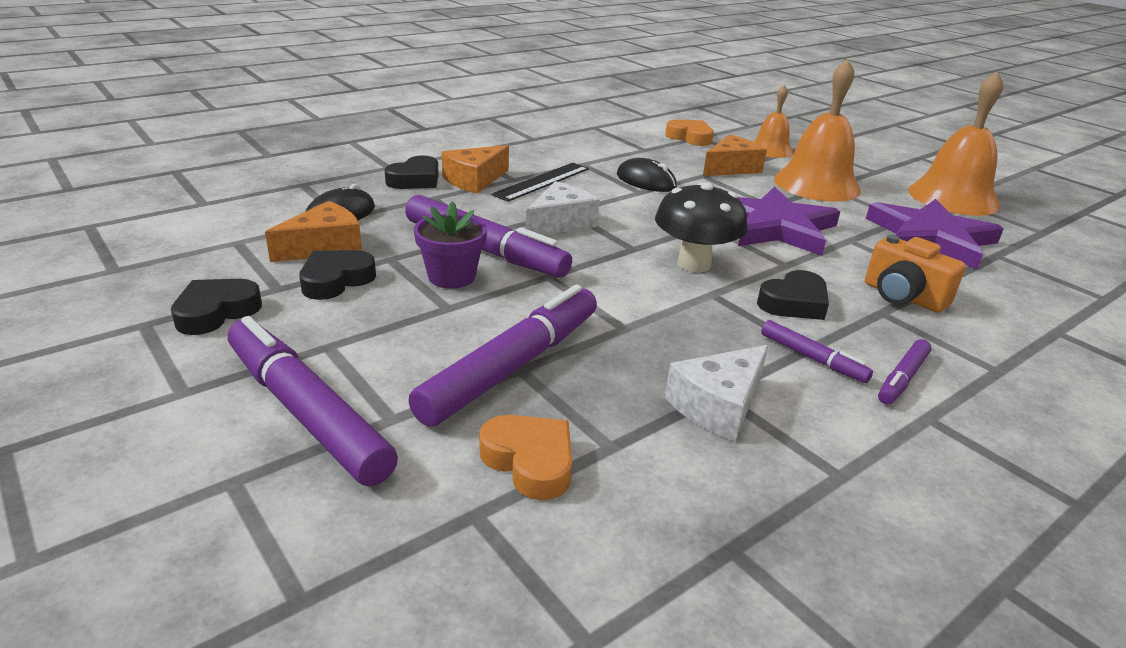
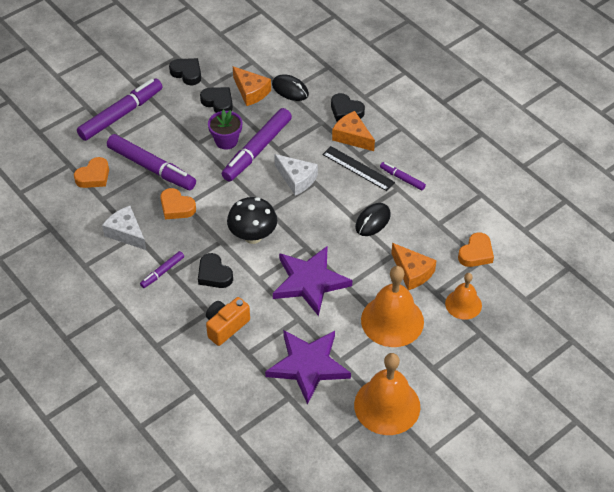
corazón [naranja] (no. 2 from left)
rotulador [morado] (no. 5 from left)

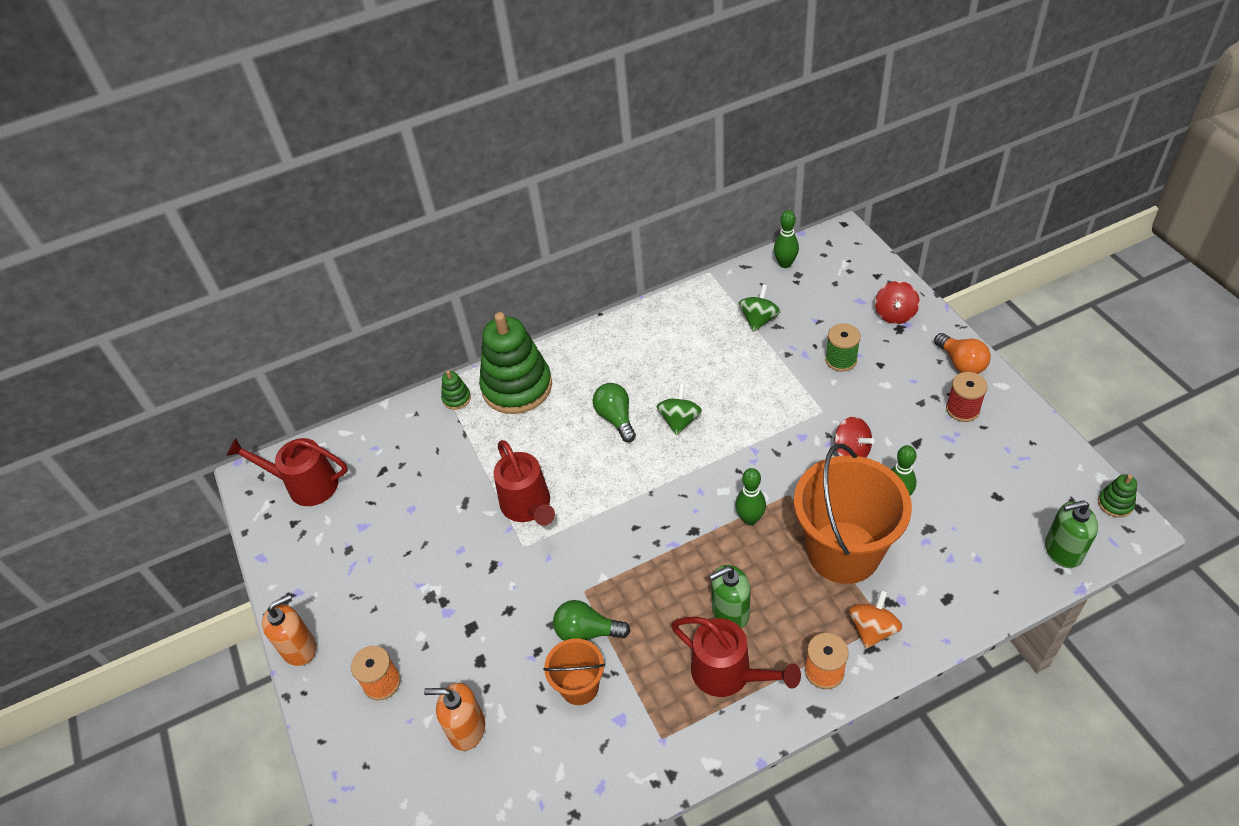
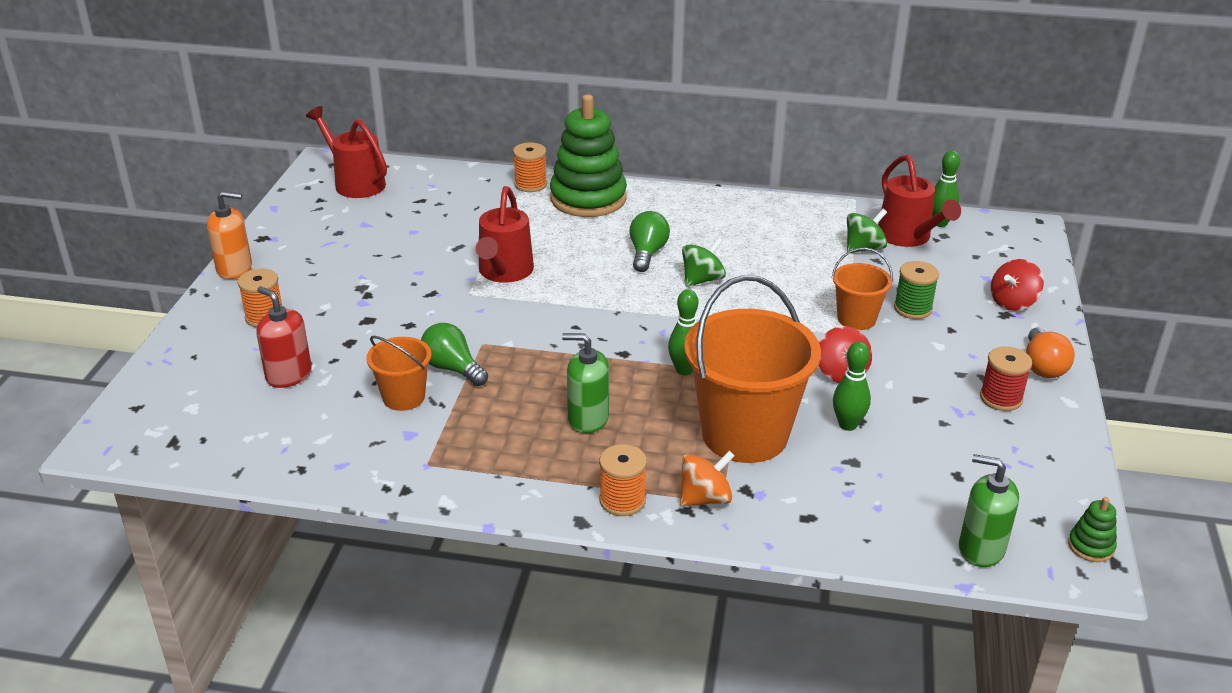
dispensador de jabón [rojo]
carrete [naranja] (no. 2 from left)
balde [naranja] (no. 3 from left)
regadera [rojo] (no. 3 from left)

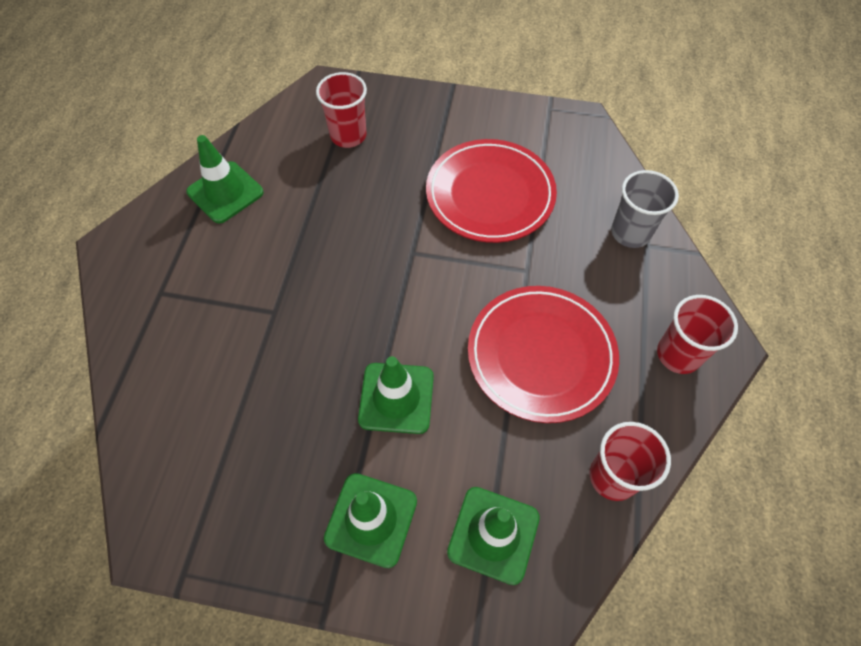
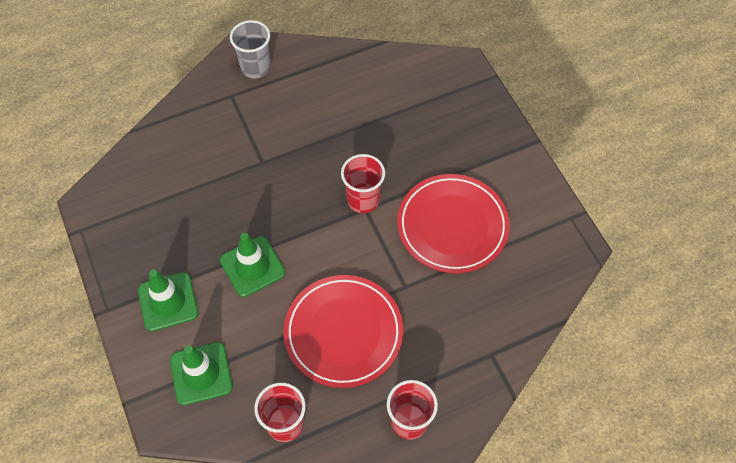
vaso [gris]
vaso [rojo] (no. 2 from left)
cono de tráfico [verde] (no. 1 from left in the first image)

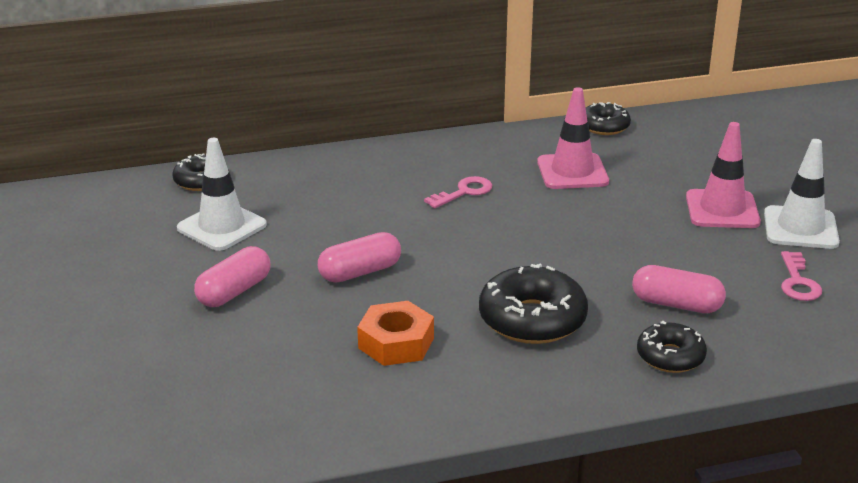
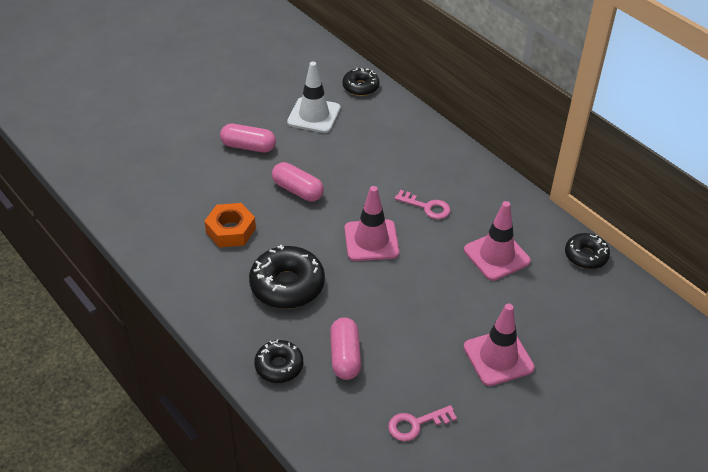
cono de tráfico [rosa] (no. 1 from left)
cono de tráfico [blanco] (no. 2 from left in the first image)

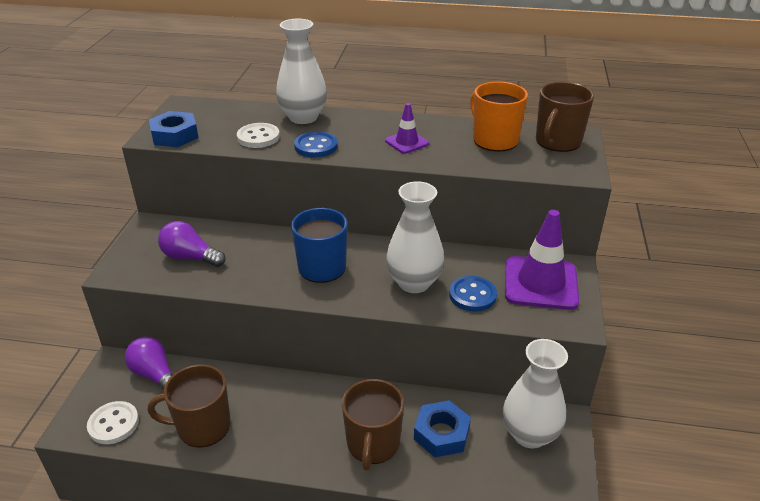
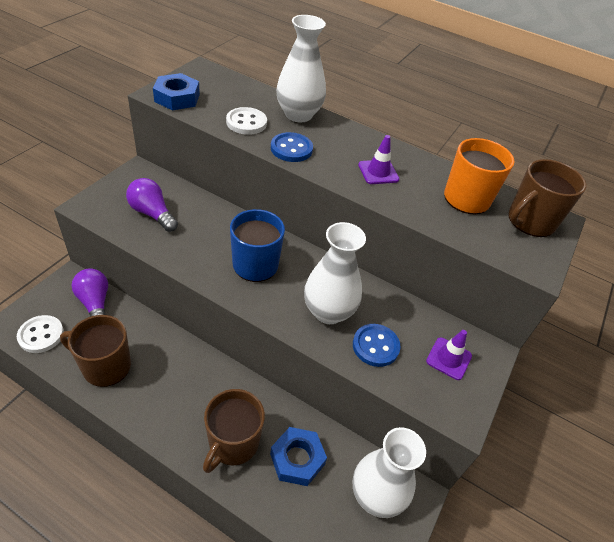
cono de tráfico [morado] (no. 2 from left)

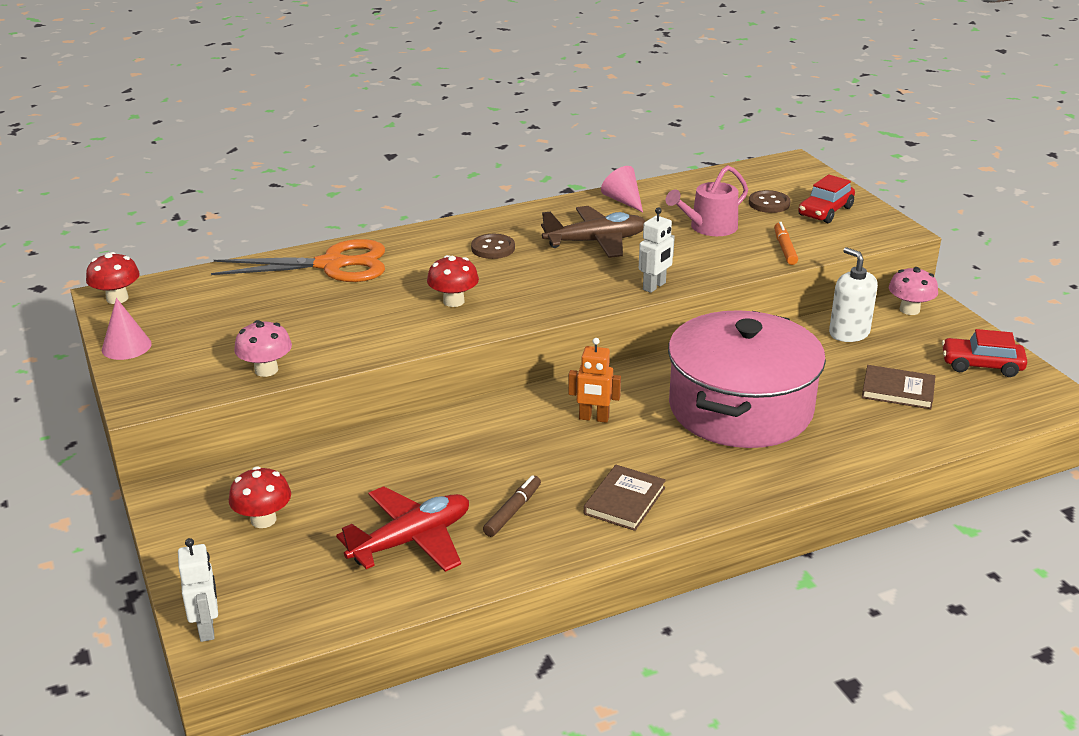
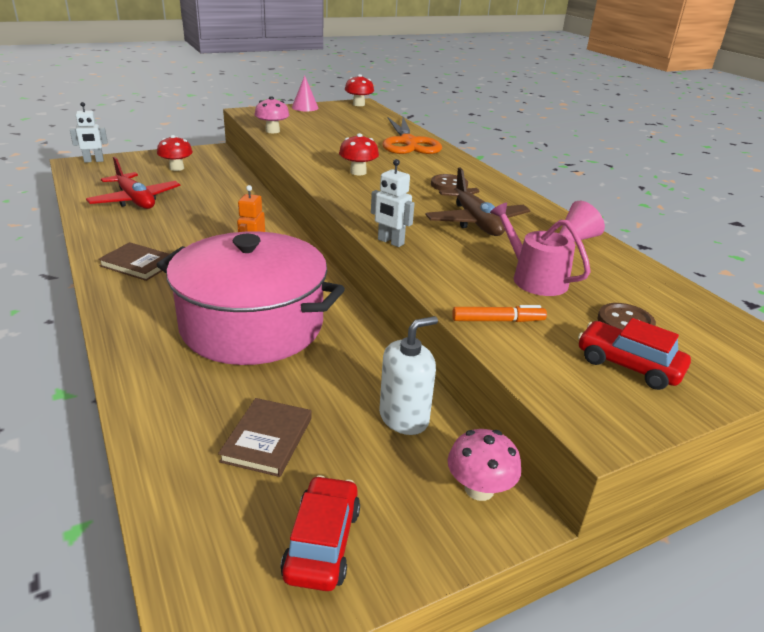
rotulador [marrón]

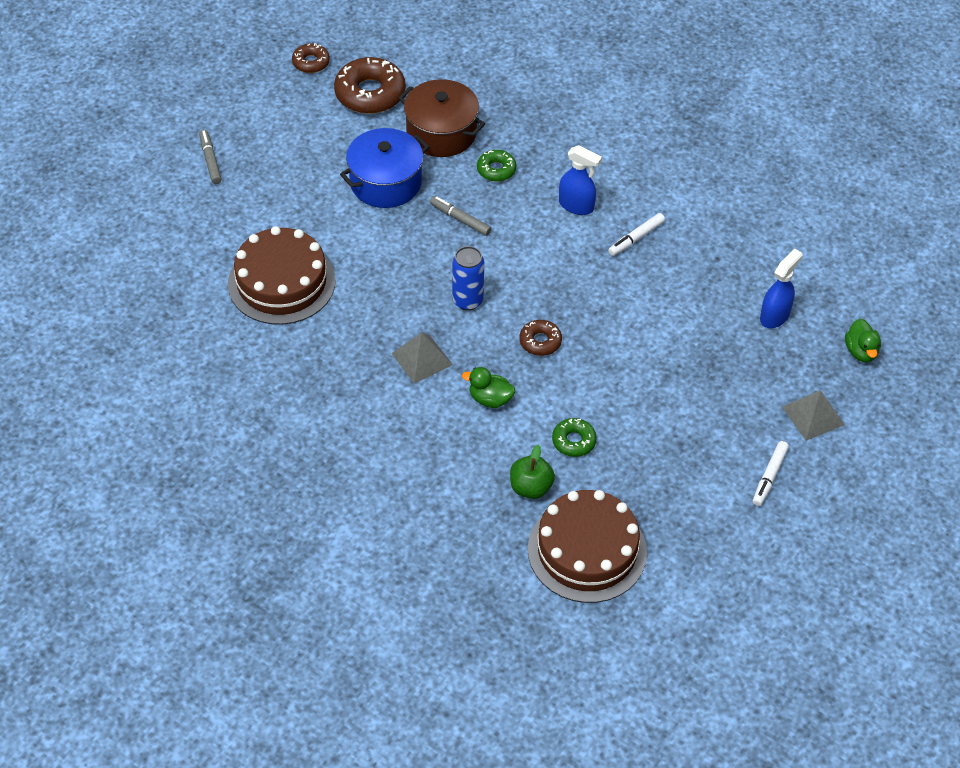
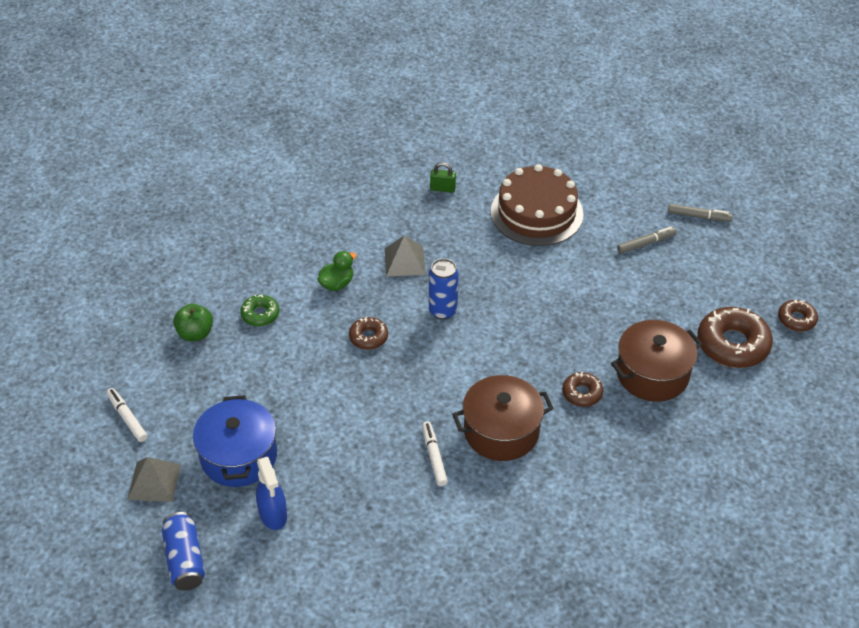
lata [azul] (no. 1 from left)
manzana [verde]
olla [azul]
candado [verde]
olla [marrón] (no. 1 from left)
rosquilla [marrón] (no. 2 from left)
rotulador [gris] (no. 1 from left)
tarta [marrón] (no. 2 from left in the first image)

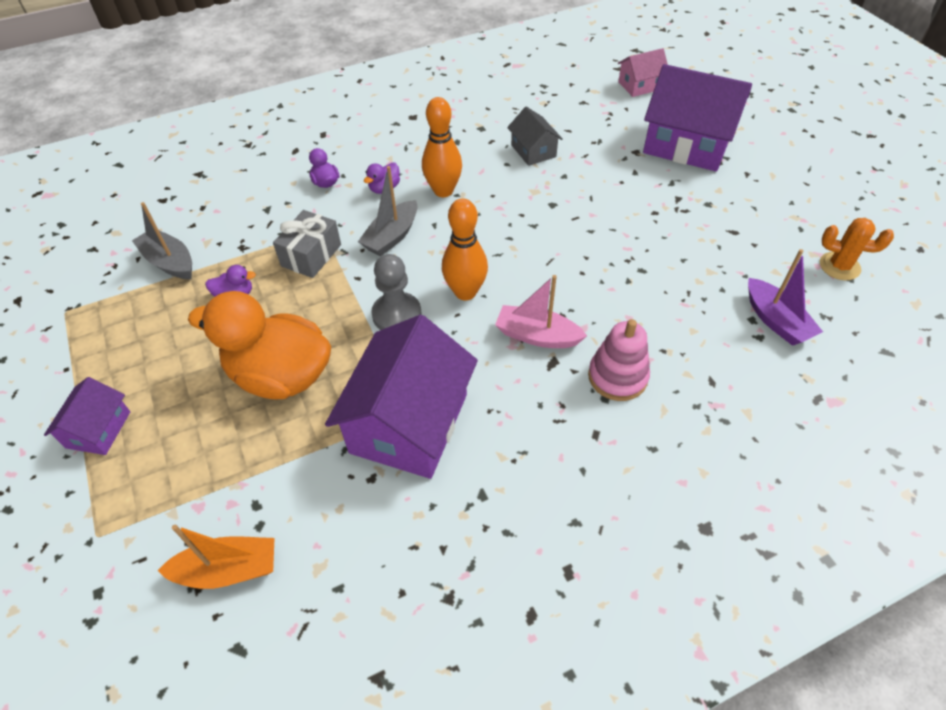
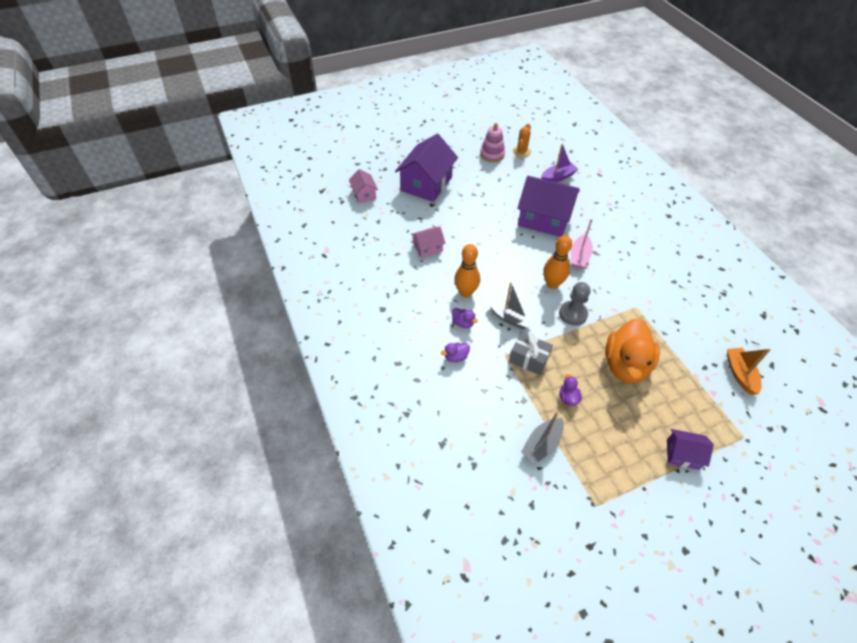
casa [rosa] (no. 2 from left)
juguete apilable [rosa]
casa [morado] (no. 2 from left)

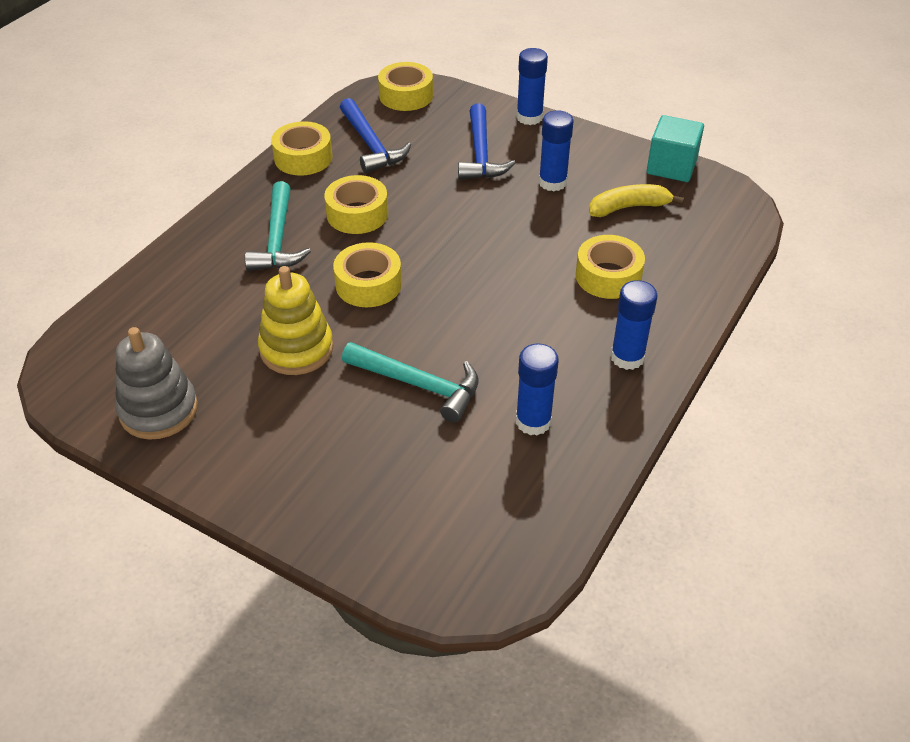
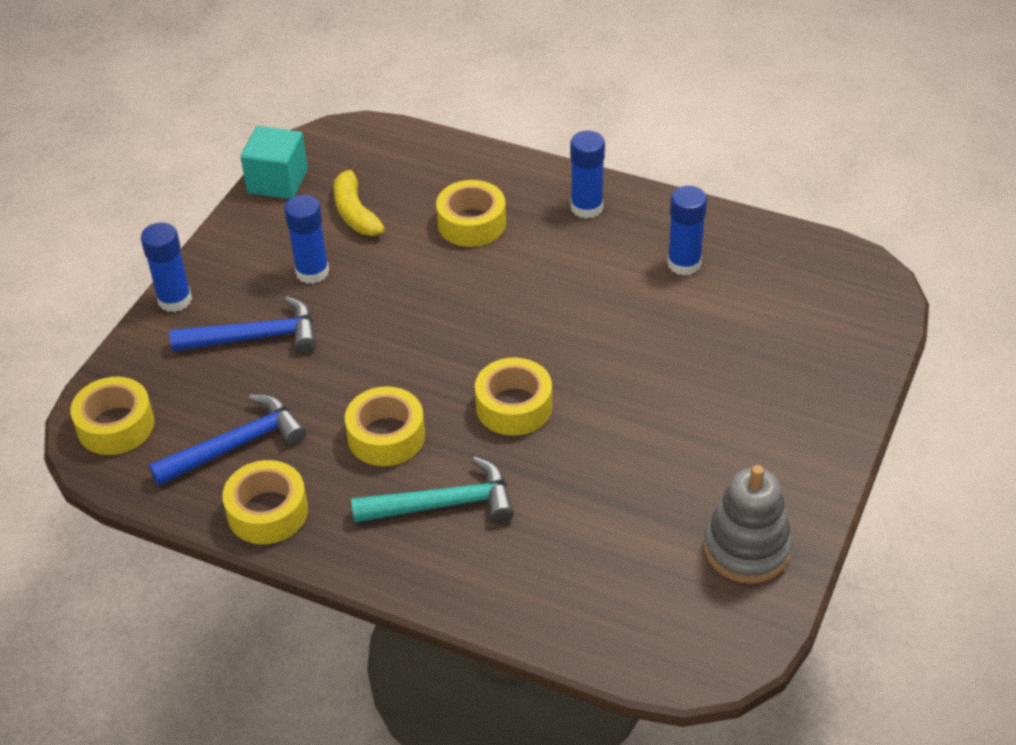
juguete apilable [amarillo]
martillo [turquesa] (no. 2 from left in the first image)

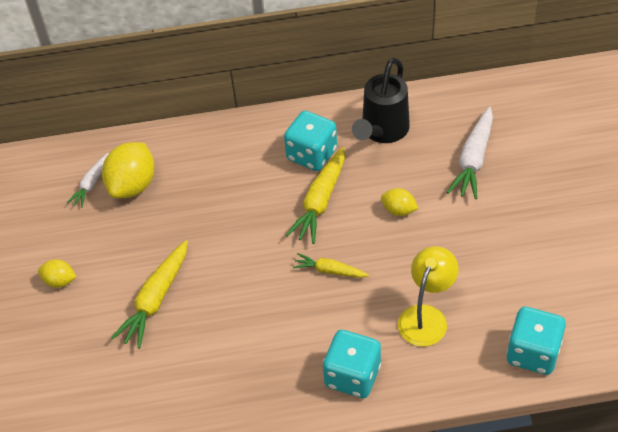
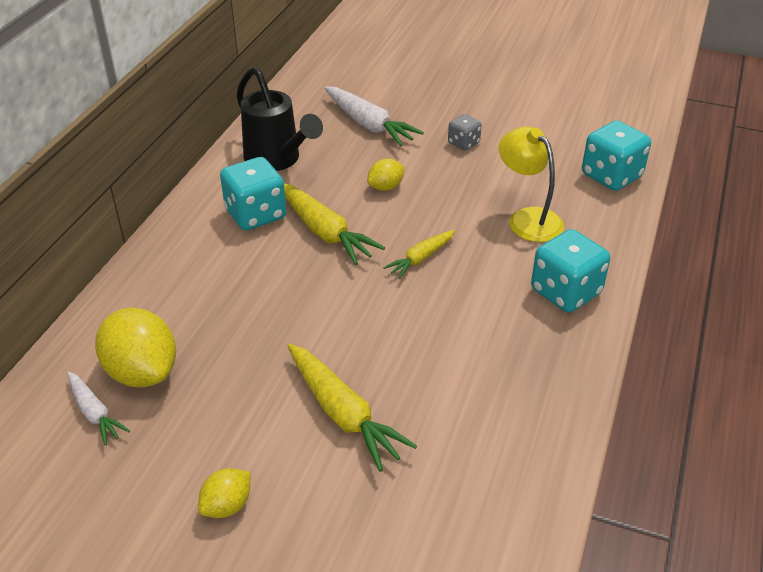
dado [gris]

